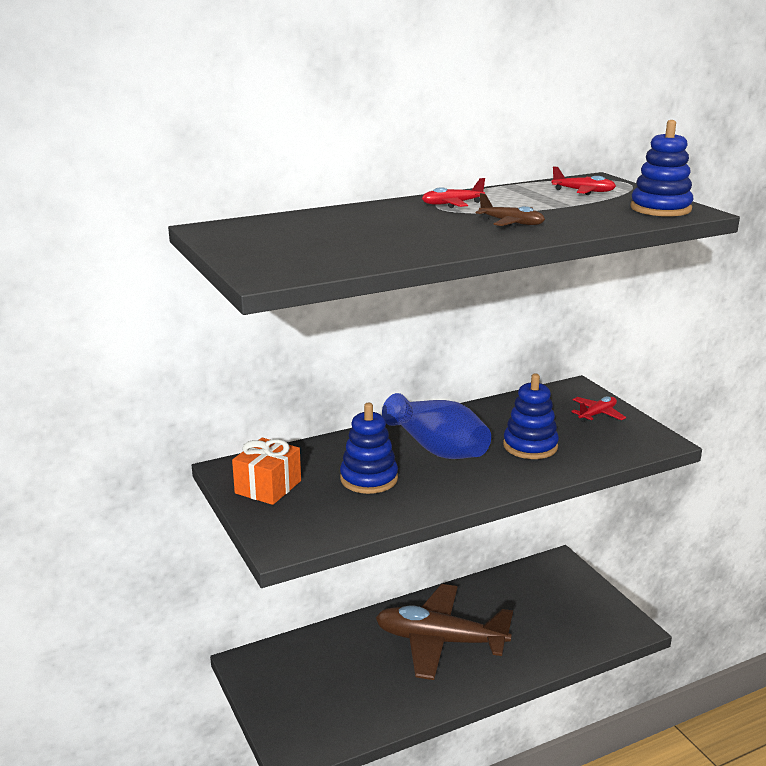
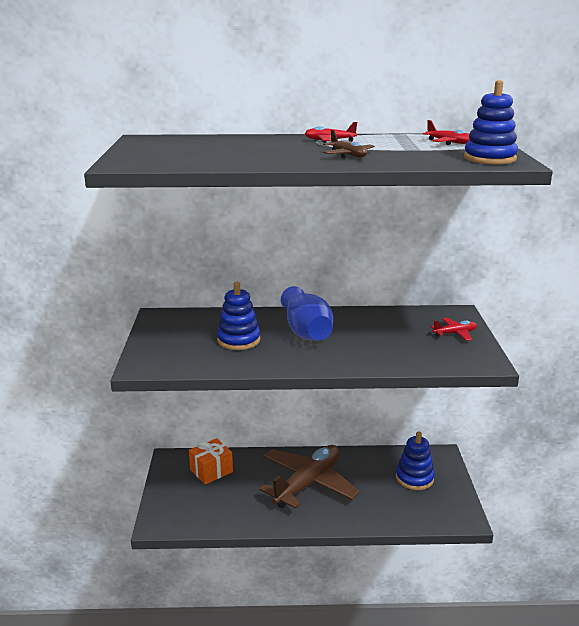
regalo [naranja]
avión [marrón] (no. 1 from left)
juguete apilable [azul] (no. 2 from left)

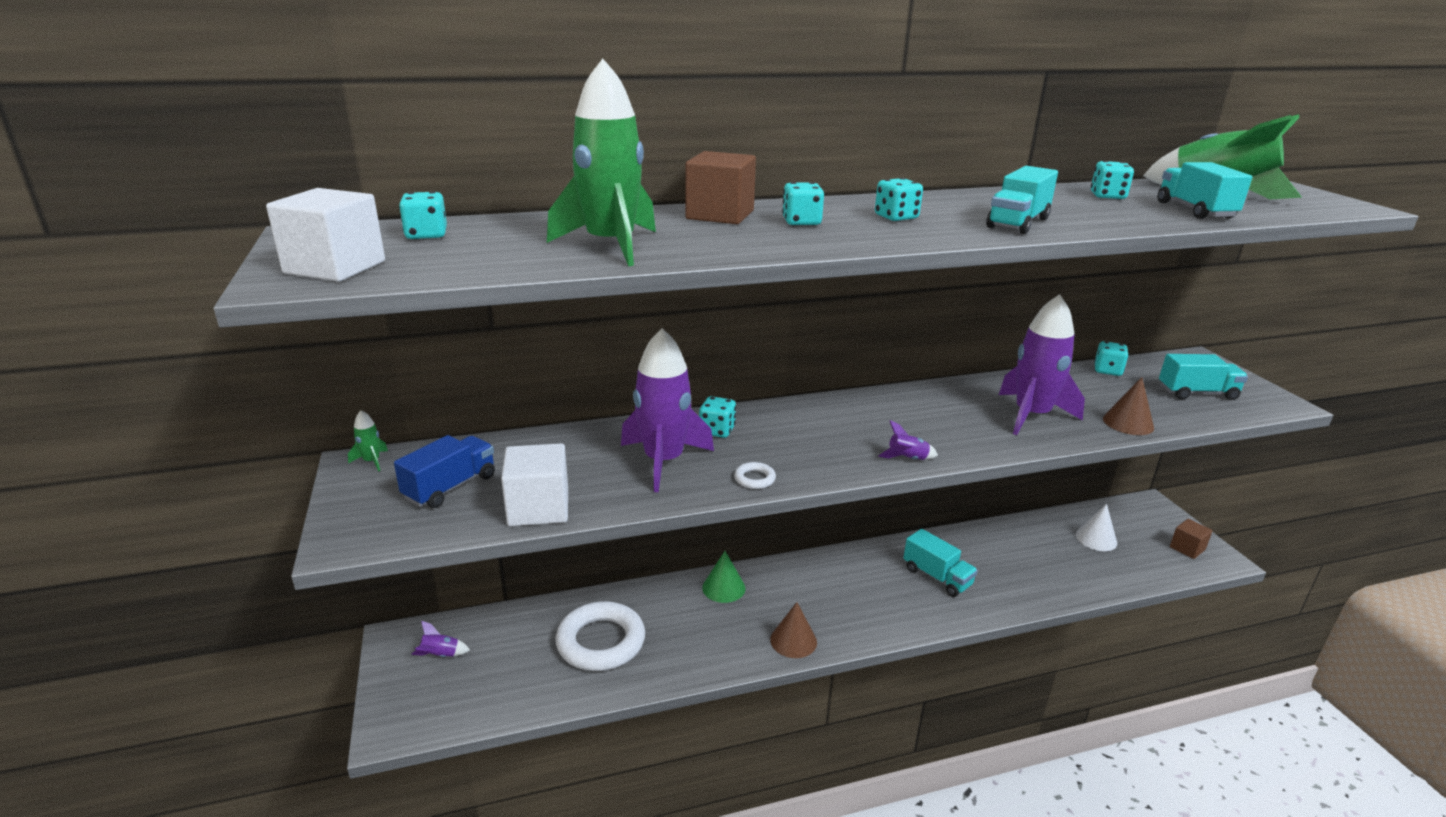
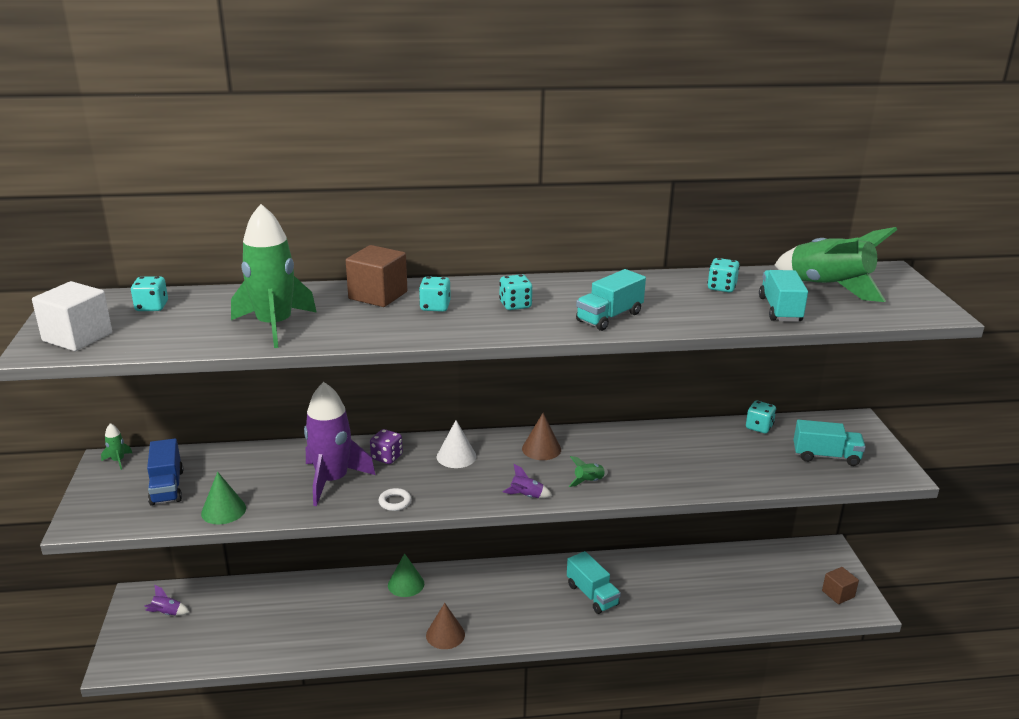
camión [azul]
cono [verde] (no. 1 from left)
dado [morado]
cono [blanco]
cono [marrón] (no. 2 from left)
cohete [verde] (no. 3 from left)
anillo [blanco] (no. 1 from left in the first image)
cohete [morado] (no. 4 from left in the first image)

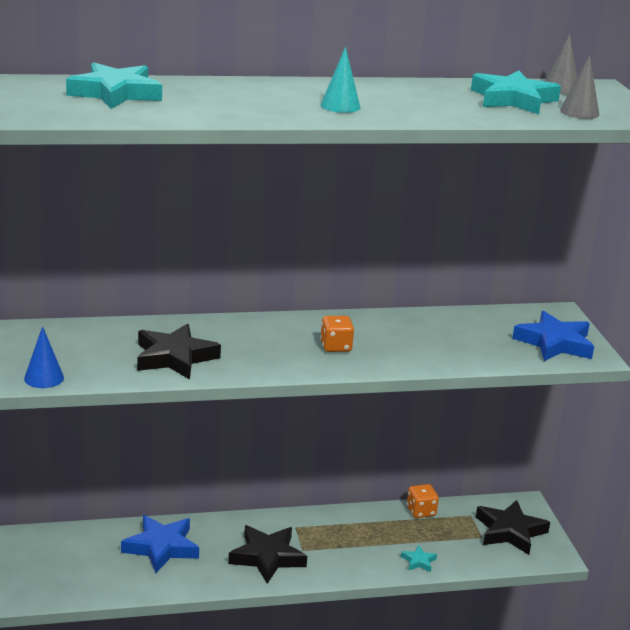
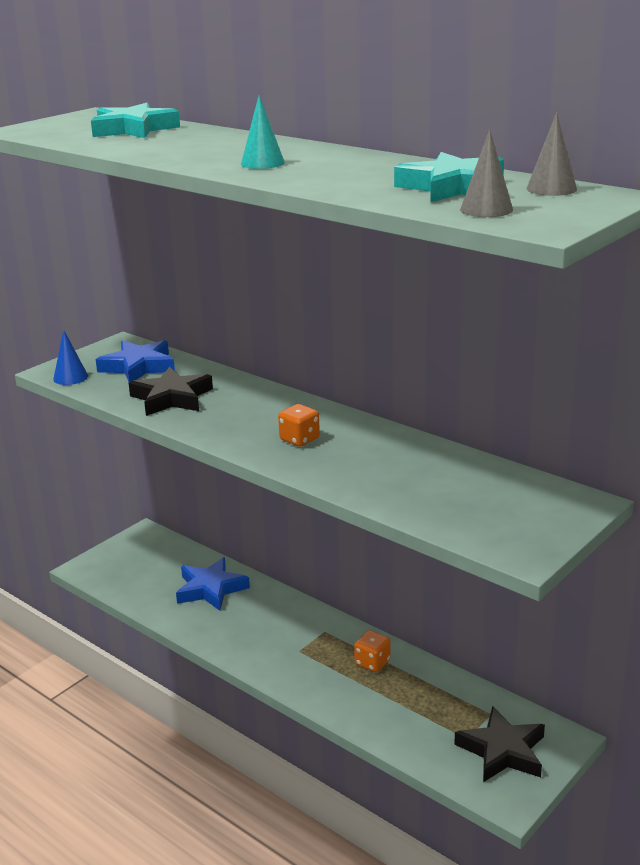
estrella [azul] (no. 1 from left)
dado [naranja] (no. 2 from left)
estrella [negro] (no. 2 from left in the first image)
estrella [turquesa] (no. 2 from left in the first image)

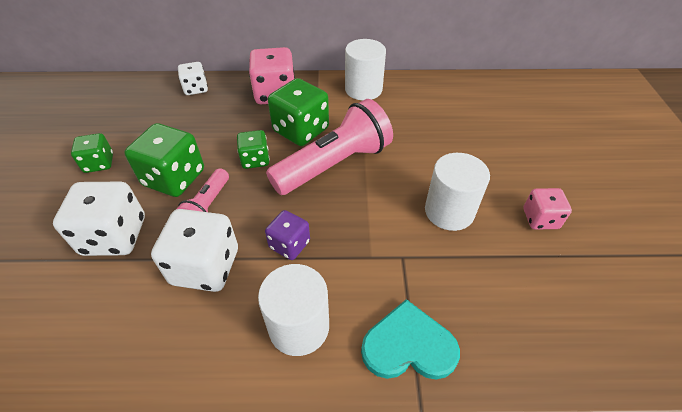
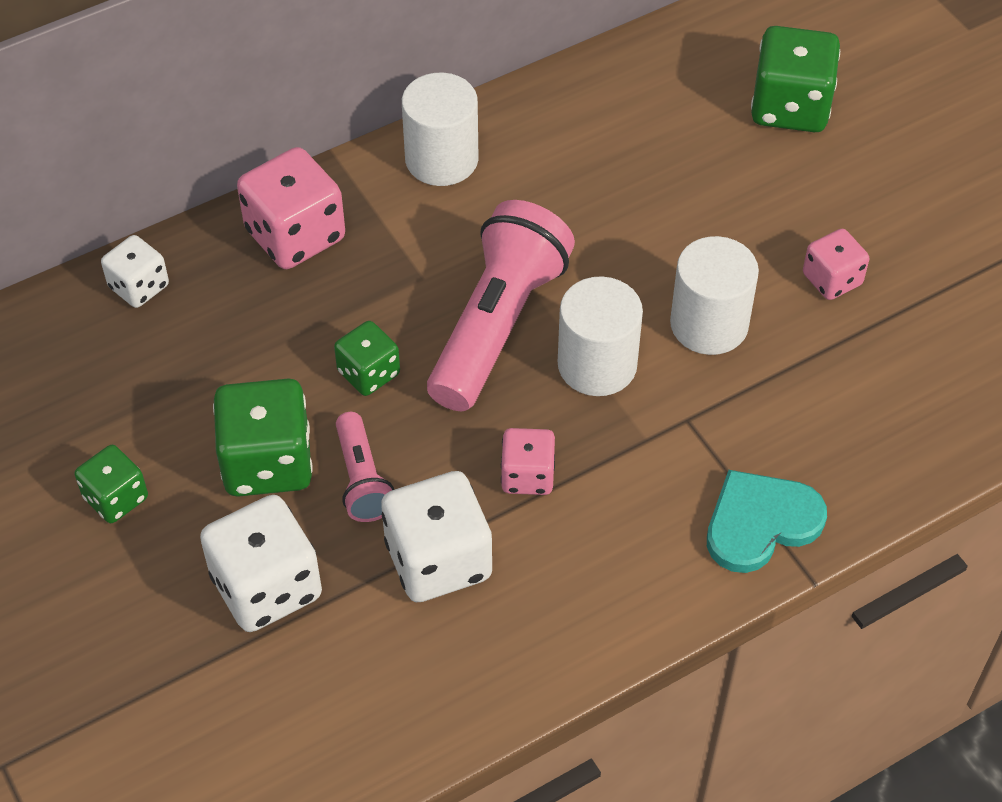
dado [rosa] (no. 2 from left)
cilindro [blanco] (no. 2 from left)
dado [verde] (no. 4 from left)

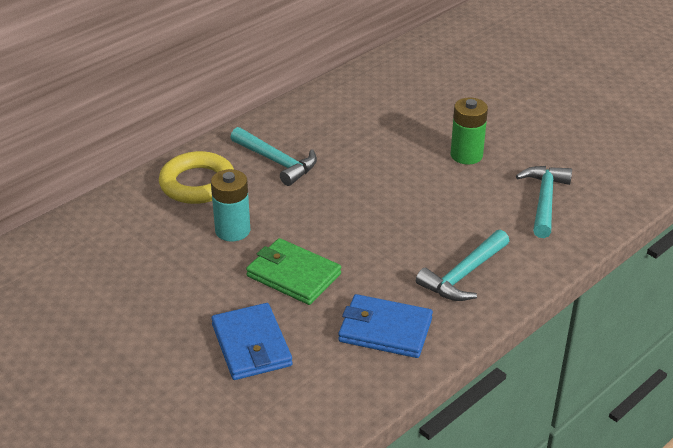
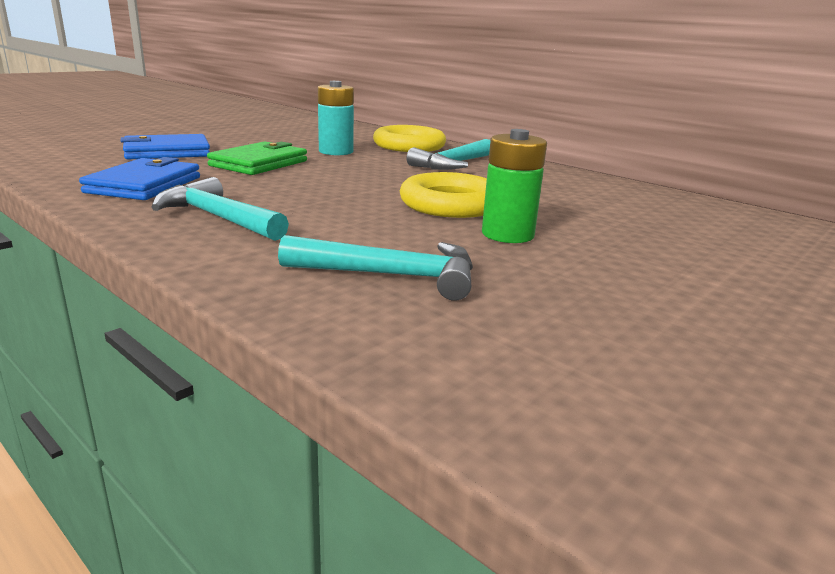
anillo [amarillo] (no. 2 from left)

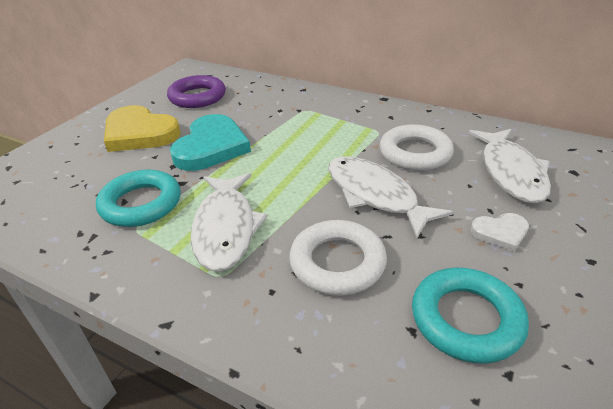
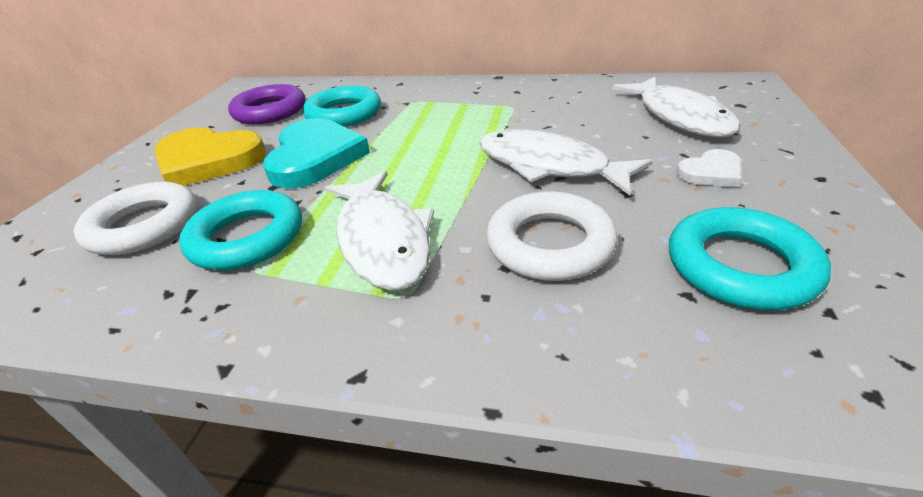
anillo [blanco] (no. 1 from left)
anillo [turquesa] (no. 2 from left)

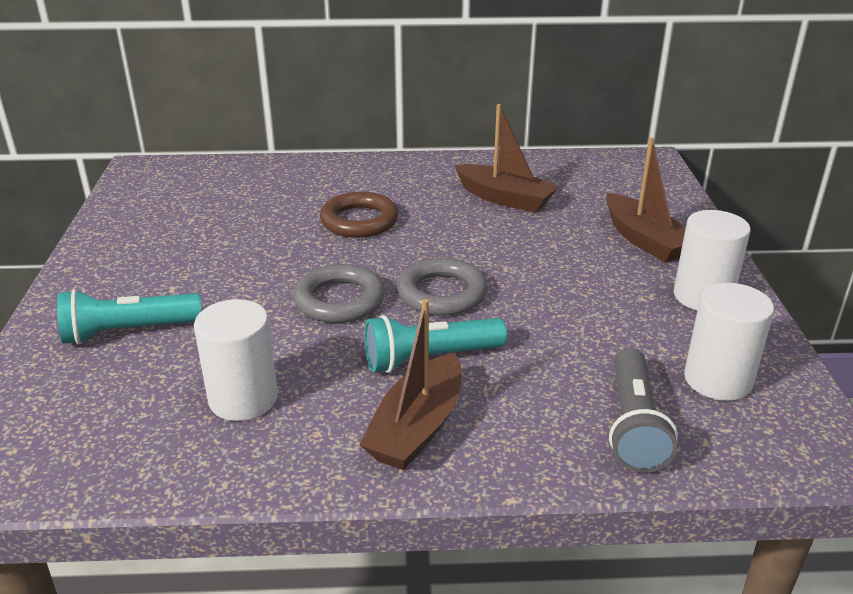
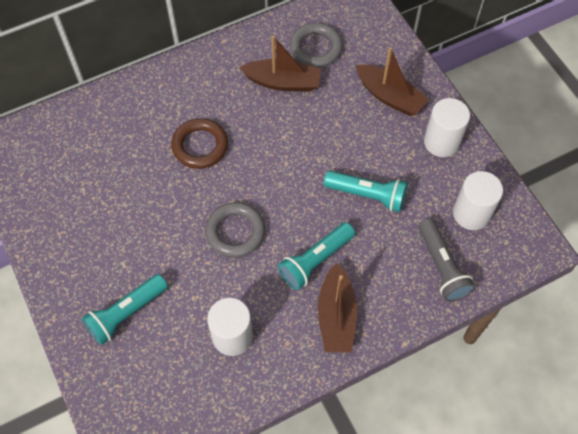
anillo [gris] (no. 2 from left)
lámpara de mano [turquesa] (no. 3 from left)

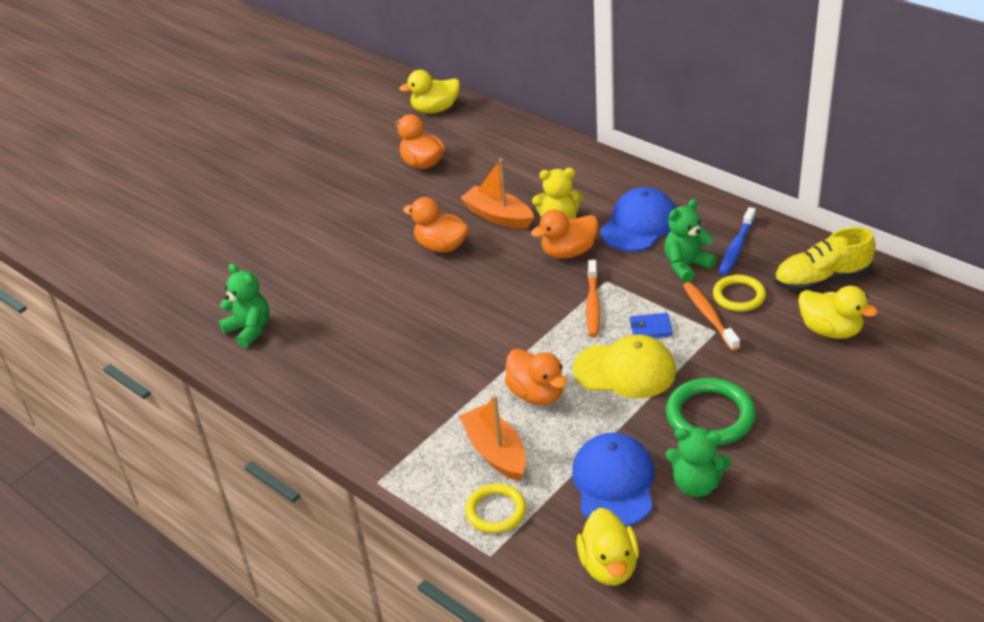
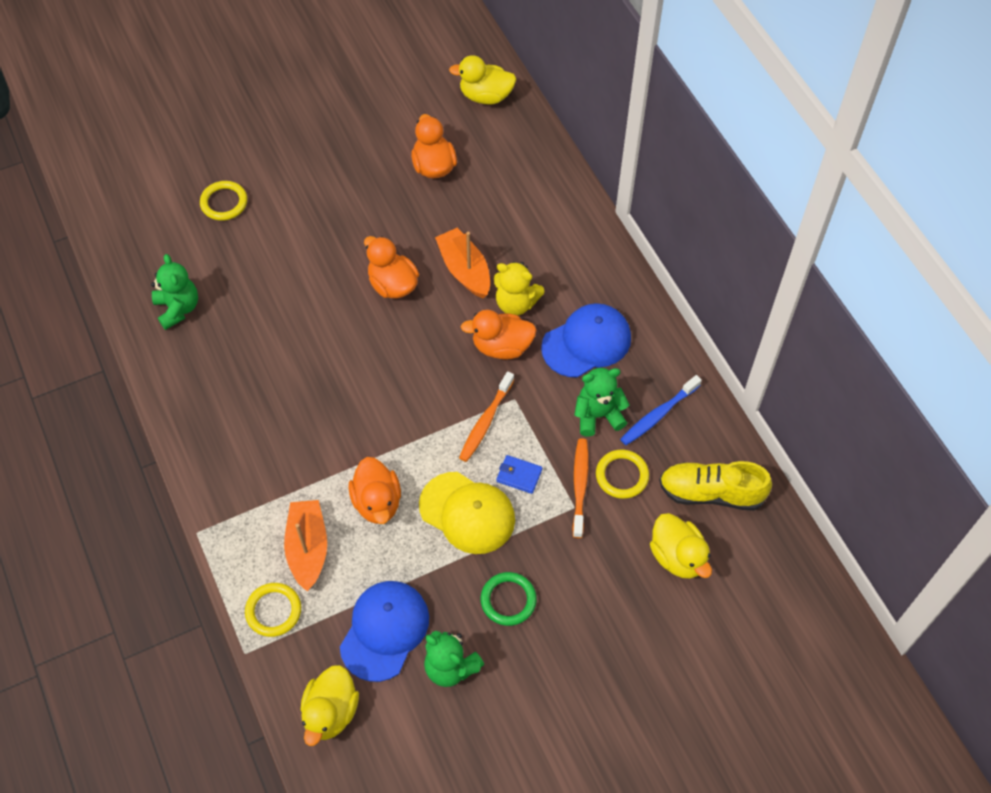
anillo [amarillo] (no. 1 from left)
anillo [verde]

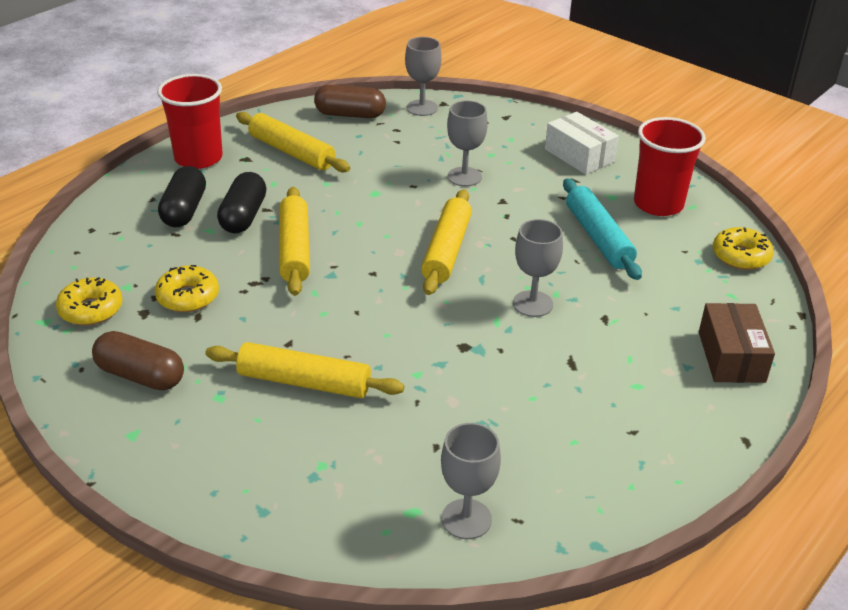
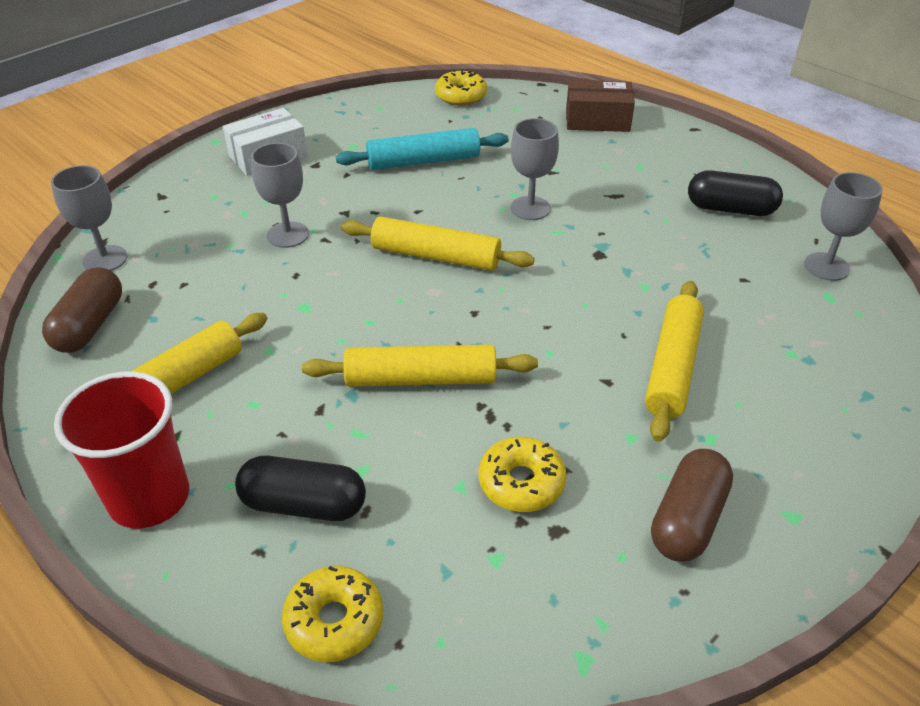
rosquilla [amarillo] (no. 1 from left)
cápsula [negro] (no. 2 from left)
vaso [rojo] (no. 2 from left in the first image)

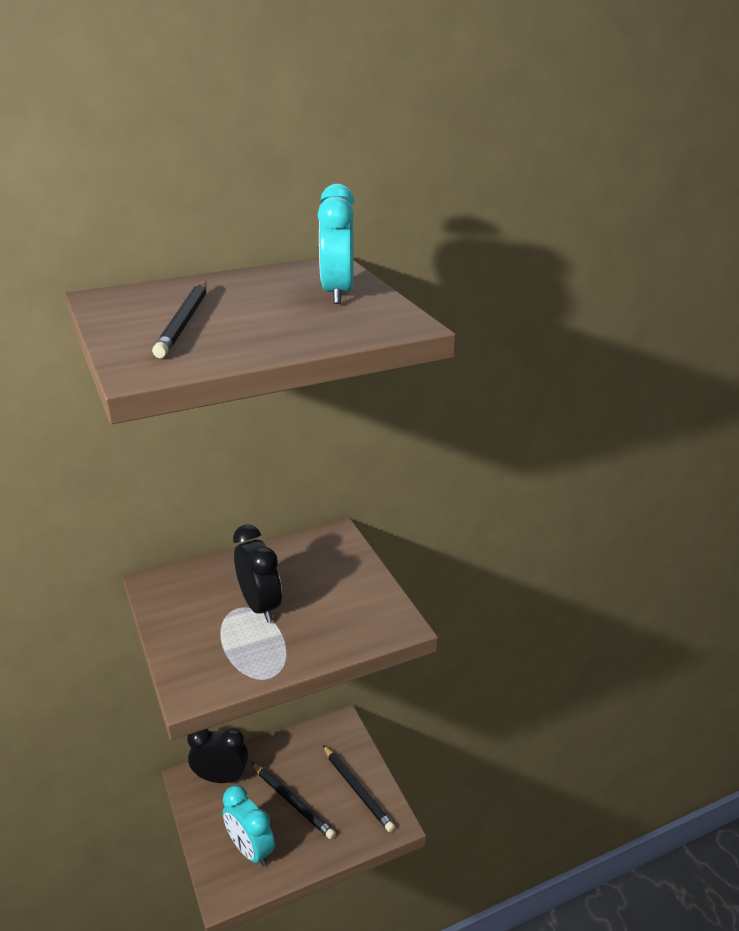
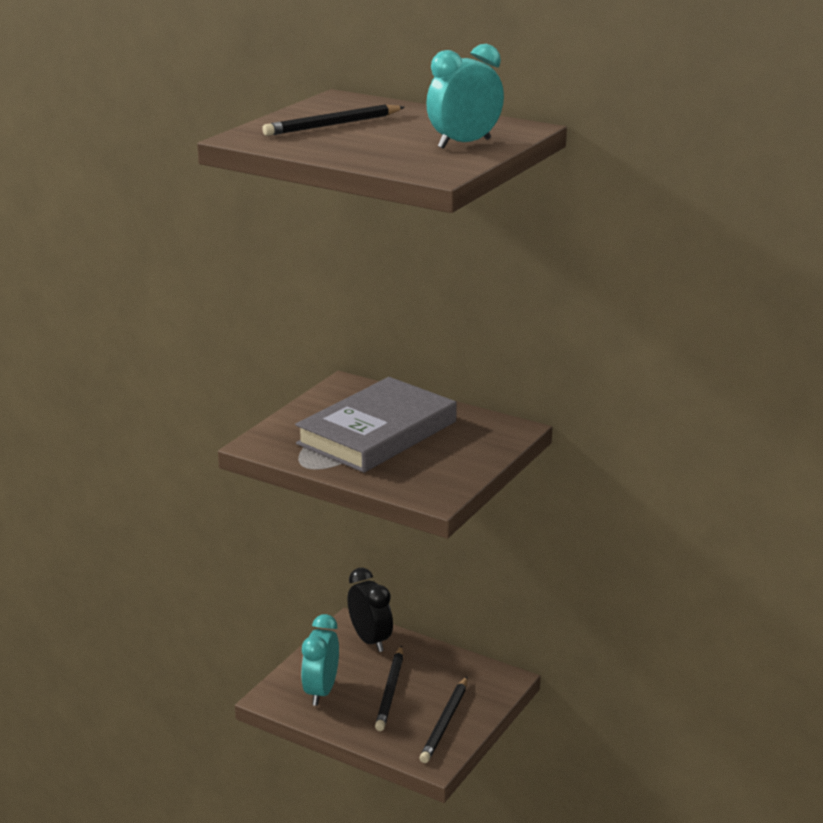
libro [gris]

